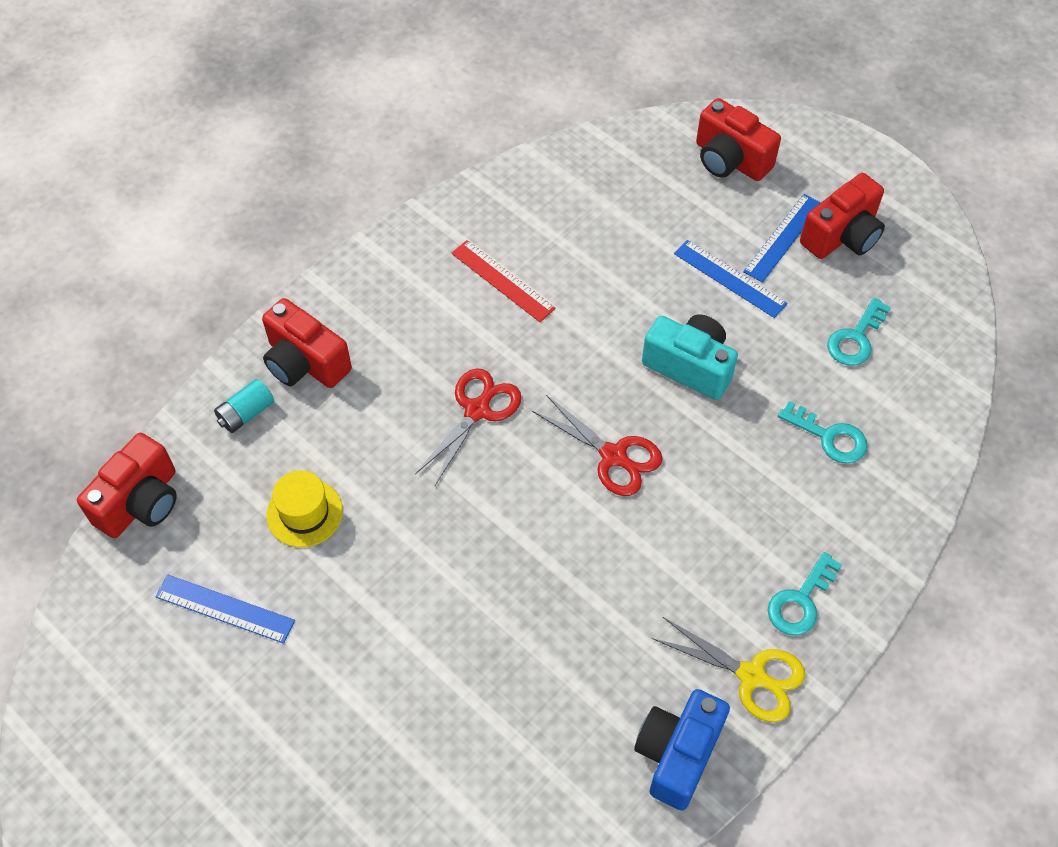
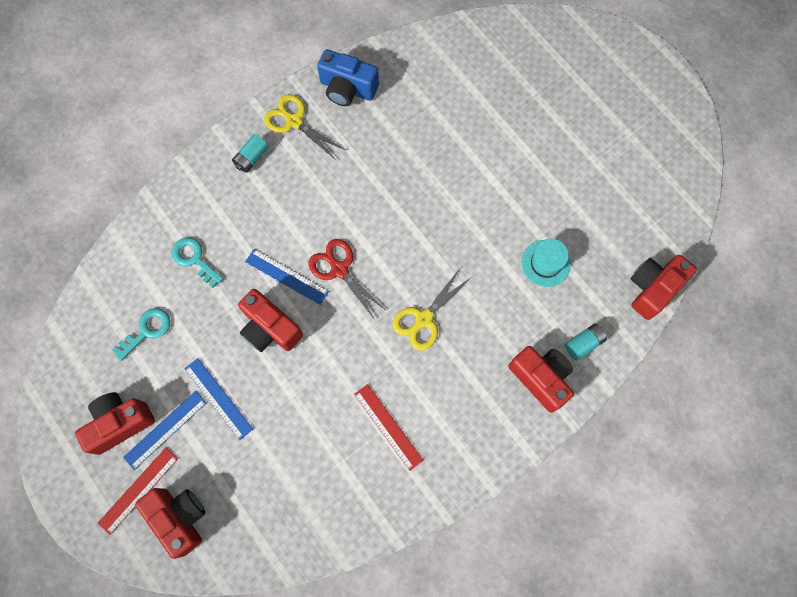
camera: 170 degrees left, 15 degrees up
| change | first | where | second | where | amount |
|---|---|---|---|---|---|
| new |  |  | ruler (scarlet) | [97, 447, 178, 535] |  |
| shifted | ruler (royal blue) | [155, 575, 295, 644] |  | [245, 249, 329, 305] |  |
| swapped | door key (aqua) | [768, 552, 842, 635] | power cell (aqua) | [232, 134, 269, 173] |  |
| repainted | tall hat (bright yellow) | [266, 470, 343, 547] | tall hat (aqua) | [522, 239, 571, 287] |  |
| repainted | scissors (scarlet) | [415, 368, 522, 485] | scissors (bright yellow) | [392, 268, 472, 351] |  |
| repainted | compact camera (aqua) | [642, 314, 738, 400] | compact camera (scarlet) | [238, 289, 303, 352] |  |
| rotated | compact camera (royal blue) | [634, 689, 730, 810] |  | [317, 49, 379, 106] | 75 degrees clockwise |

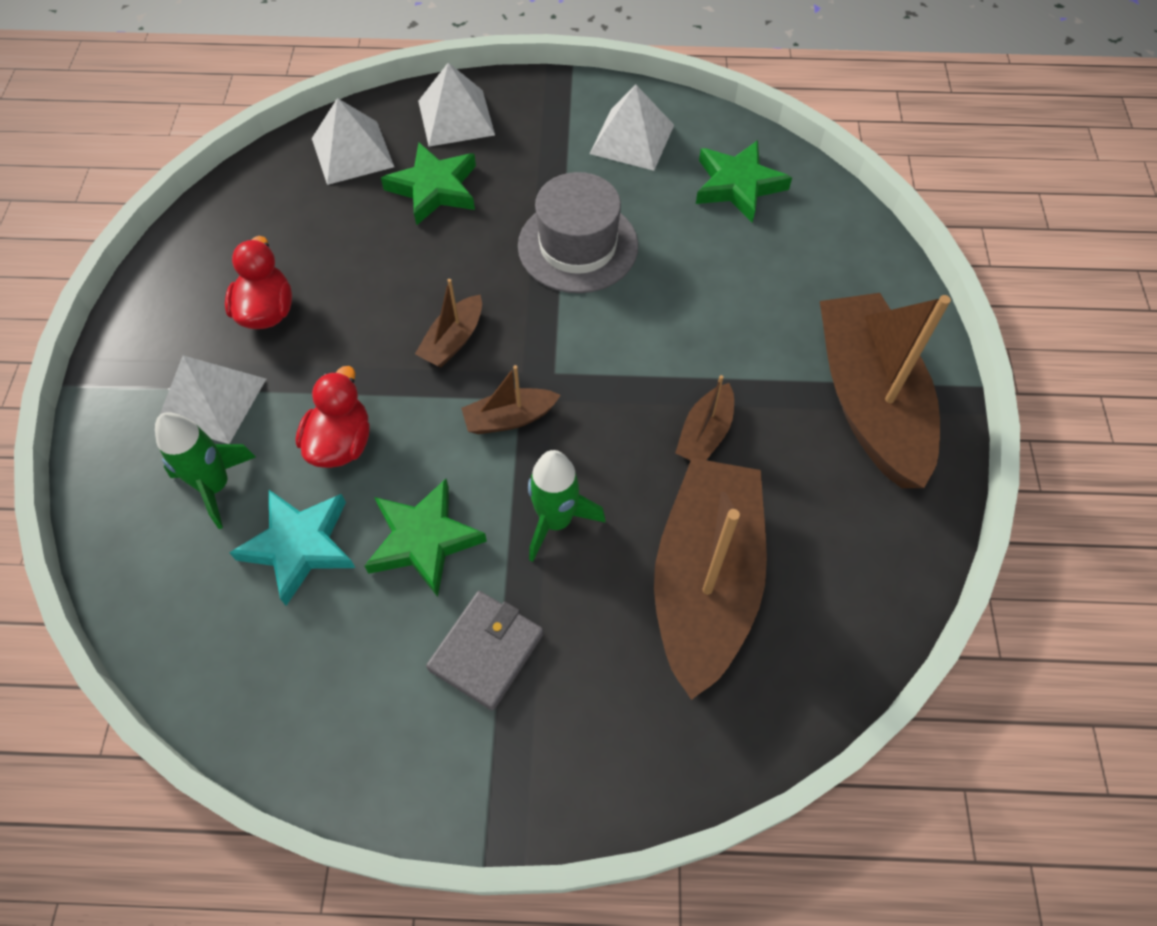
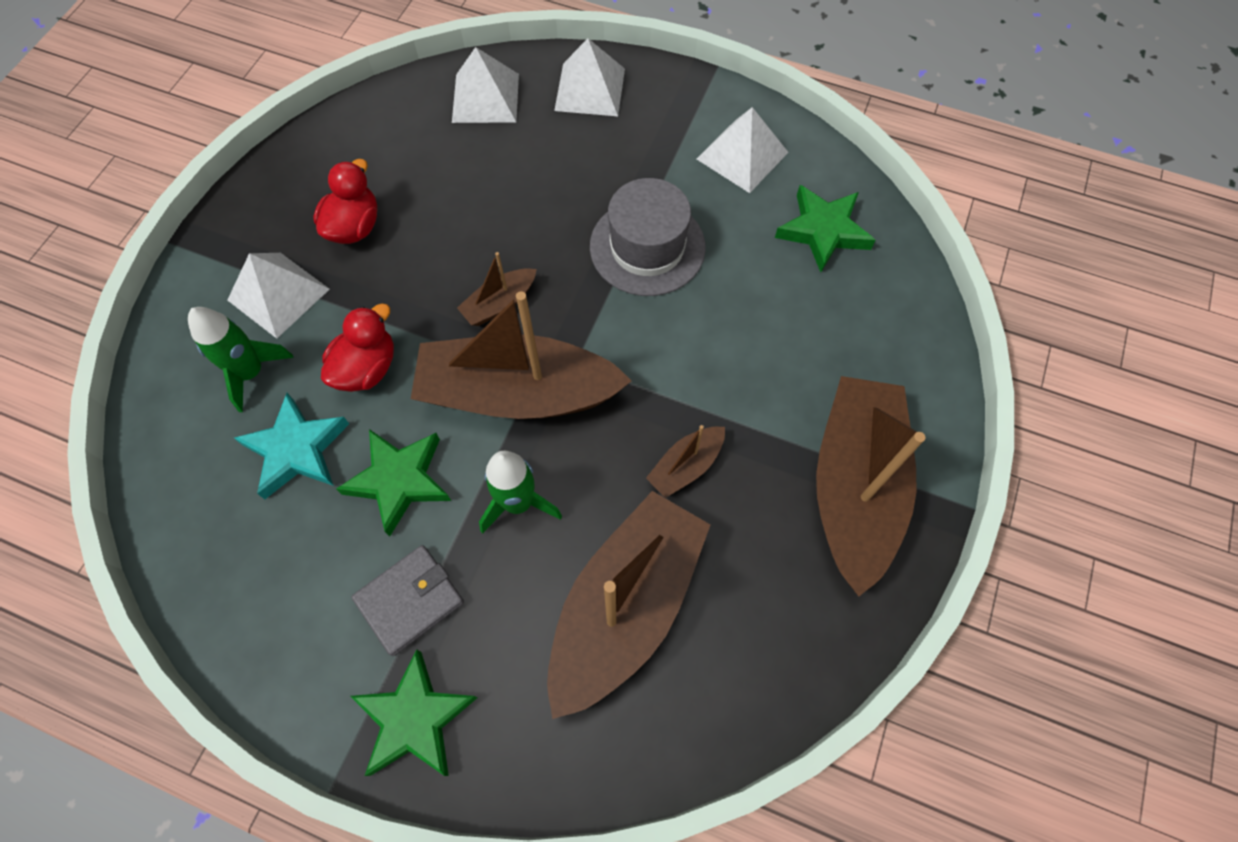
camera: 20 degrees right, 5 degrees up
| change | first | where | second | where | amount |
|---|---|---|---|---|---|
| shifted | five-pointed star (leaf-green) | [381, 143, 476, 226] |  | [350, 650, 478, 776] |  |
| scaled | boat (brown) | [461, 365, 561, 434] |  | [411, 291, 632, 419] | x2.26 |

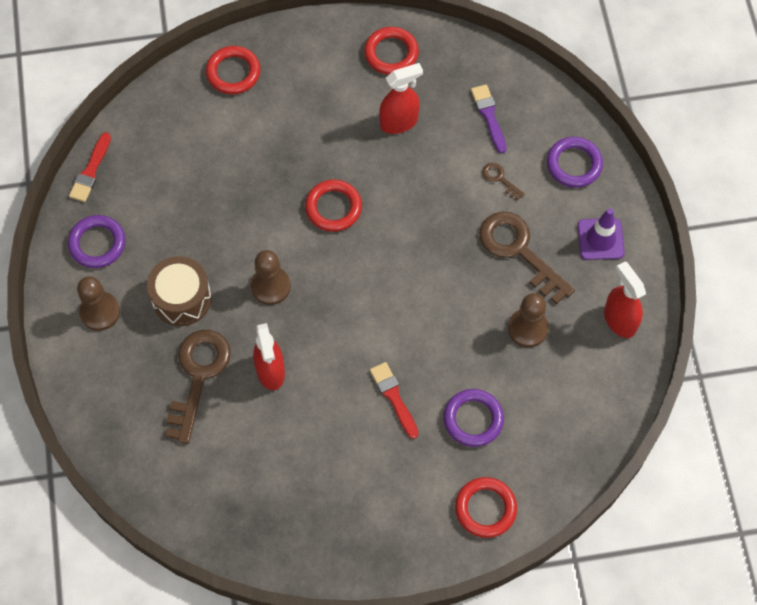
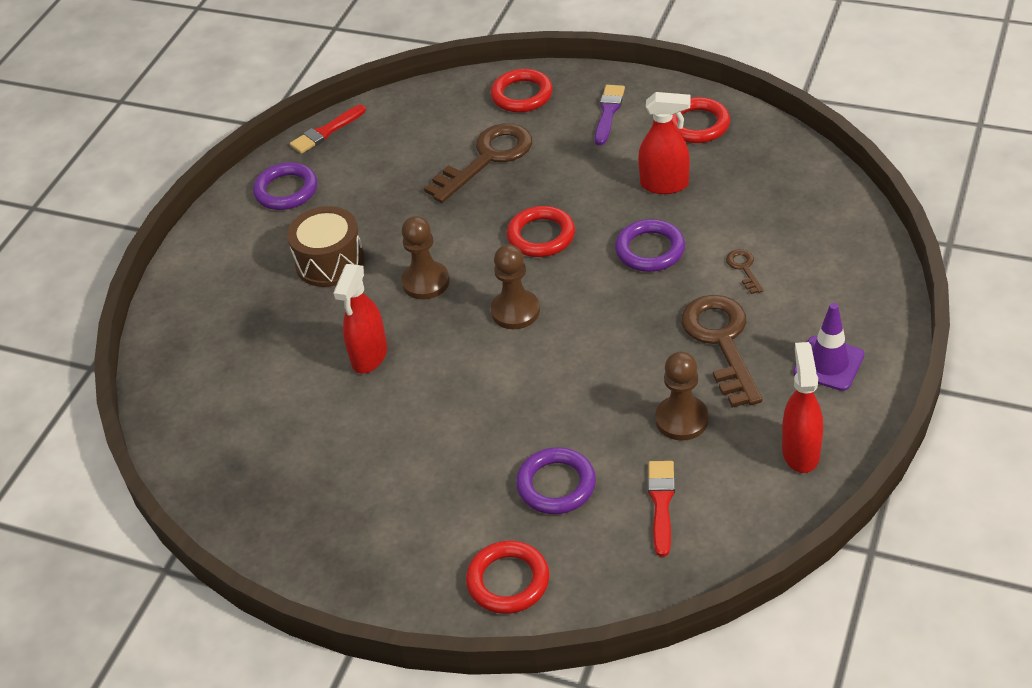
camera: 35 degrees right, 20 degrees down
| change | first | where | second | where | amount |
|---|---|---|---|---|---|
| shifted | chess pawn (brown) | [77, 276, 120, 331] |  | [491, 244, 540, 329] |  |
| shifted | door key (brown) | [165, 330, 231, 444] |  | [424, 123, 532, 203] |  |
| shifted | paintbrush (scarlet) | [370, 362, 419, 439] |  | [648, 461, 675, 557] |  |
| shifted | paintbrush (purple) | [471, 84, 507, 154] |  | [595, 85, 625, 145] |  |
| shifted | torus (purple) | [547, 137, 603, 188] |  | [615, 219, 685, 272] |  |

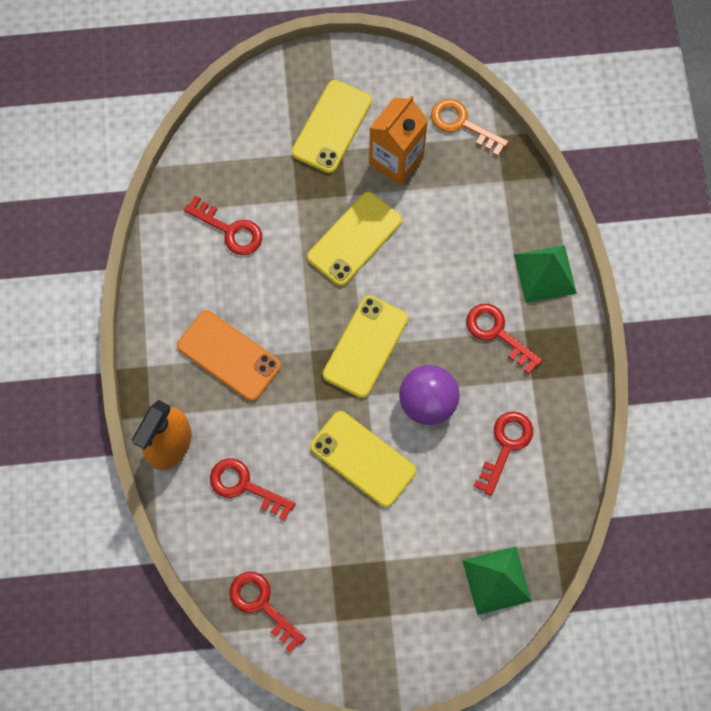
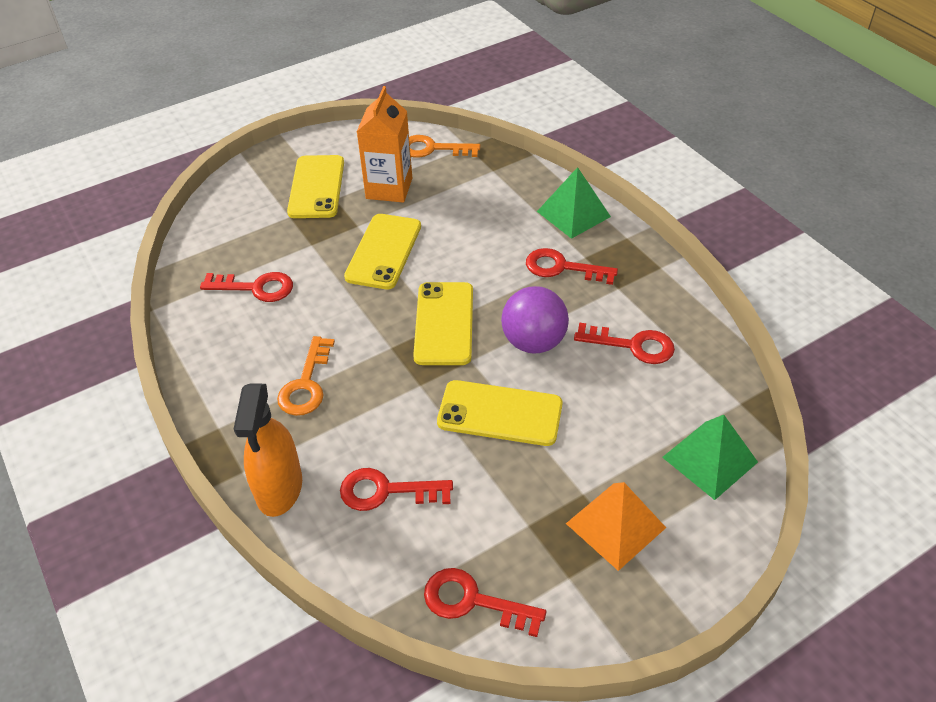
camera: 25 degrees left, 25 degrees down
| change | first | where | second | where | amount |
|---|---|---|---|---|---|
| new |  |  | pyramid shape (bright orange) | [566, 482, 666, 571] |  |
| swapped | mobile phone (bright orange) | [177, 310, 281, 401] | door key (bright orange) | [277, 336, 335, 416] |  |
| rotated | door key (scarlet) | [474, 411, 533, 496] |  | [574, 323, 675, 364] | 105 degrees clockwise |

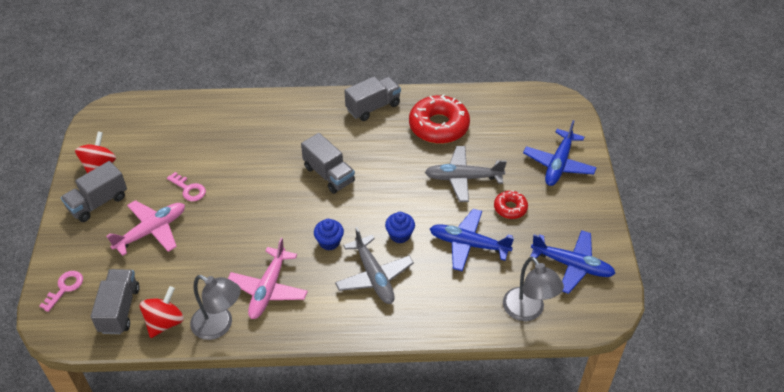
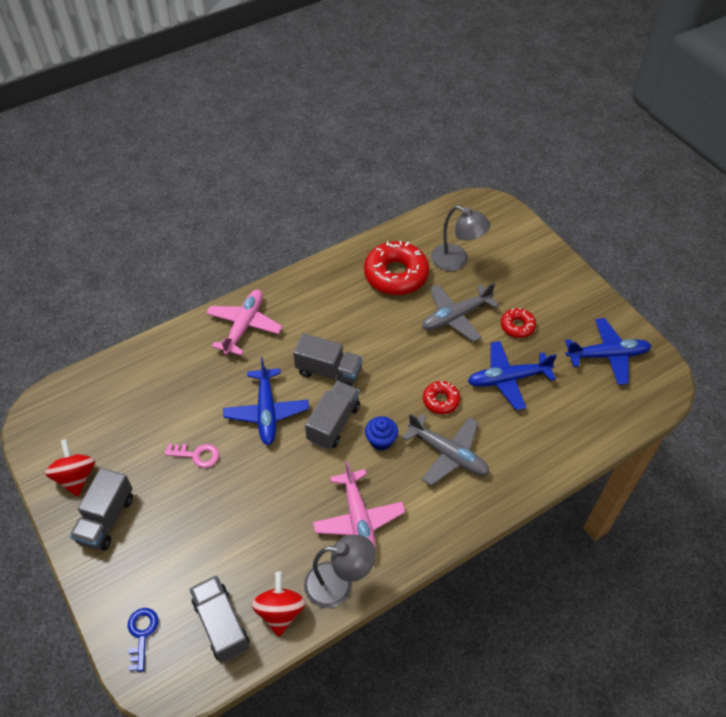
camera: 30 degrees left, 5 degrees up
| change | first | where | second | where | amount |
|---|---|---|---|---|---|
| shifted | aeroplane (rose-pink) | [106, 200, 185, 256] |  | [206, 290, 282, 355] |  |
| shifted | lorry (ash-grey) | [344, 76, 401, 121] |  | [305, 381, 360, 449] |  |
| shifted | reading lamp (ash-grey) | [503, 257, 564, 321] |  | [431, 206, 491, 271] |  |
| shifted | aeroplane (royal blue) | [523, 120, 597, 186] |  | [223, 357, 309, 446] |  |
| swapped | cupcake (royal blue) | [385, 212, 415, 243] | glazed donut (scarlet) | [423, 381, 460, 414] |  |
| repainted | door key (rose-pink) | [39, 271, 83, 312] | door key (royal blue) | [128, 608, 158, 672] |  |

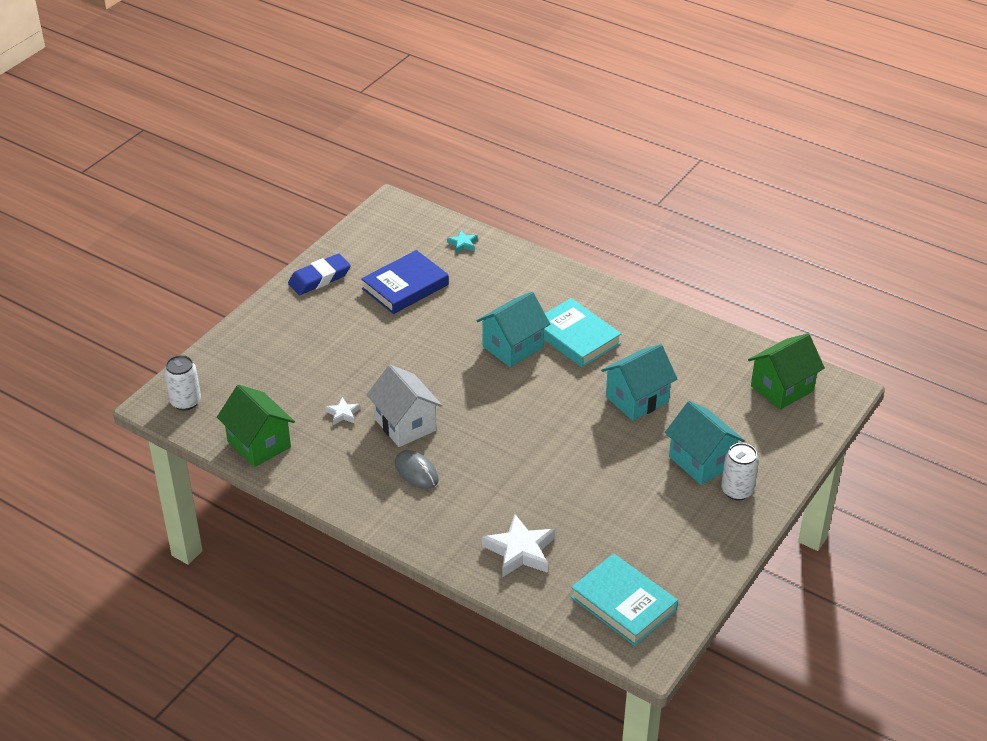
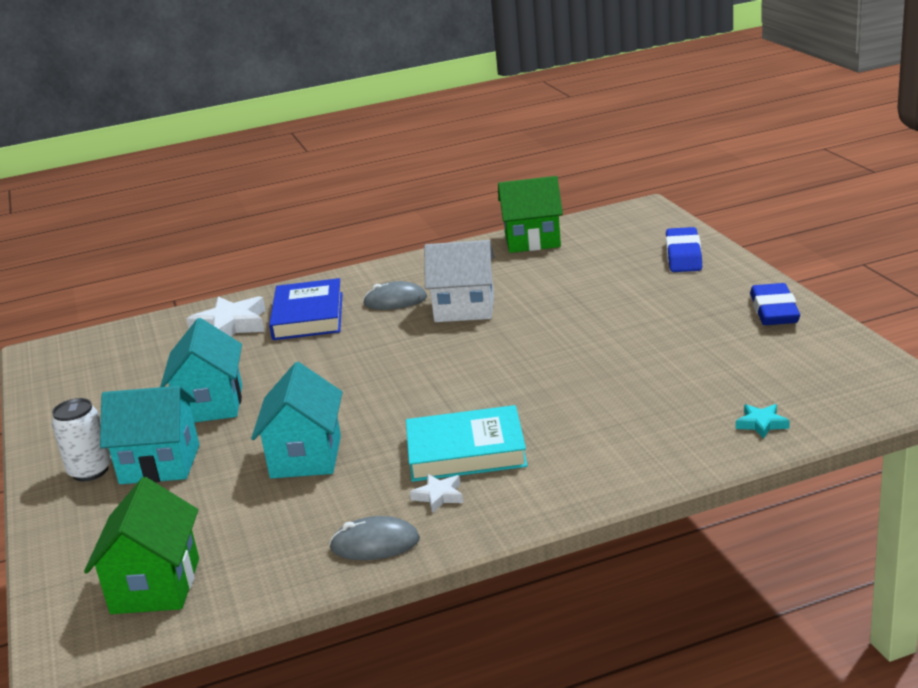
camera: 130 degrees right, 15 degrees down
| change | first | where | second | where | amount |
|---|---|---|---|---|---|
| gone | soda can (pure white) | [164, 355, 201, 410] |  |  |  |
| gone | hardback (aqua) | [571, 553, 678, 646] |  |  |  |
| new |  |  | computer mouse (ash-grey) | [329, 516, 420, 560] |  |
| new |  |  | gum eraser (royal blue) | [666, 227, 702, 272] |  |
| shifted | five-pointed star (pure white) | [325, 397, 360, 425] |  | [410, 474, 463, 513] |  |
| shifted | hardback (royal blue) | [361, 250, 449, 314] |  | [269, 278, 343, 340] |  |
| shifted | cottage (aqua) | [477, 292, 550, 367] |  | [160, 318, 242, 423] |  |

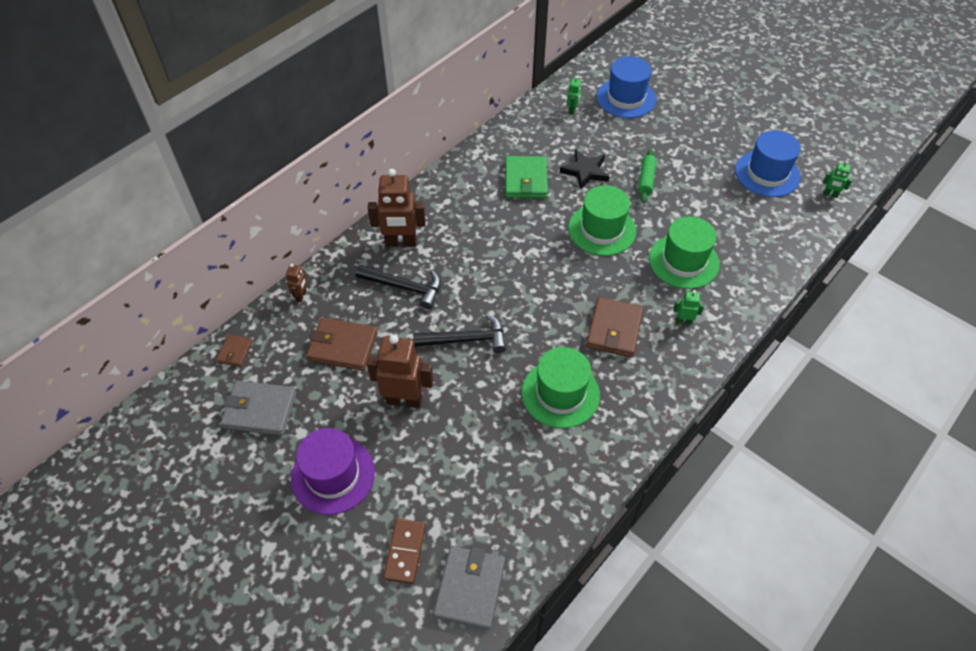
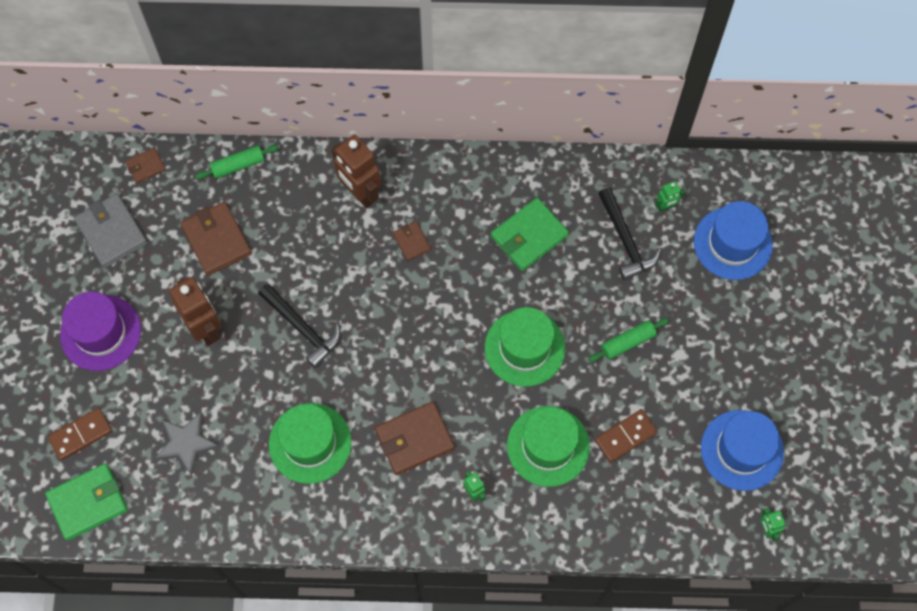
camera: 50 degrees right, 15 degrees up
| change | first | where | second | where | amount |
|---|---|---|---|---|---|
| gone | five-pointed star (jet-black) | [560, 149, 610, 190] |  |  |  |
| new |  |  | five-pointed star (ash-grey) | [155, 412, 220, 476] |  |
| new |  |  | card wallet (brown) | [393, 221, 431, 261] |  |
| new |  |  | domino (brown) | [595, 409, 658, 463] |  |
| shifted | claw hammer (jet-black) | [356, 265, 441, 310] |  | [598, 188, 661, 280] |  |
| swapped | toy robot (brown) | [286, 264, 307, 302] | rolling pin (leaf-green) | [195, 145, 279, 180] |  |
| repainted | card wallet (ash-grey) | [433, 546, 505, 630] | card wallet (leaf-green) | [45, 463, 128, 541] |  |

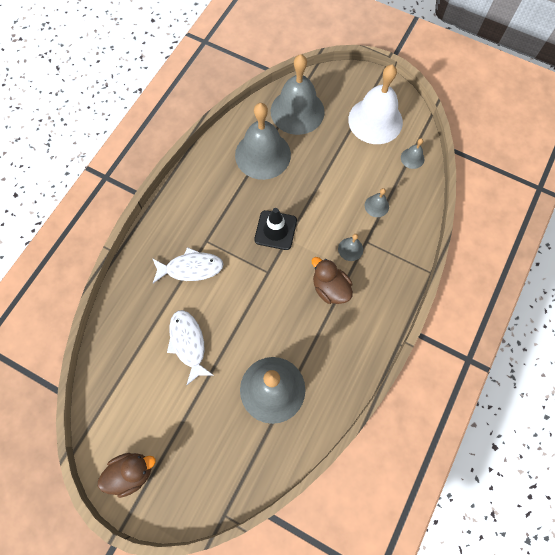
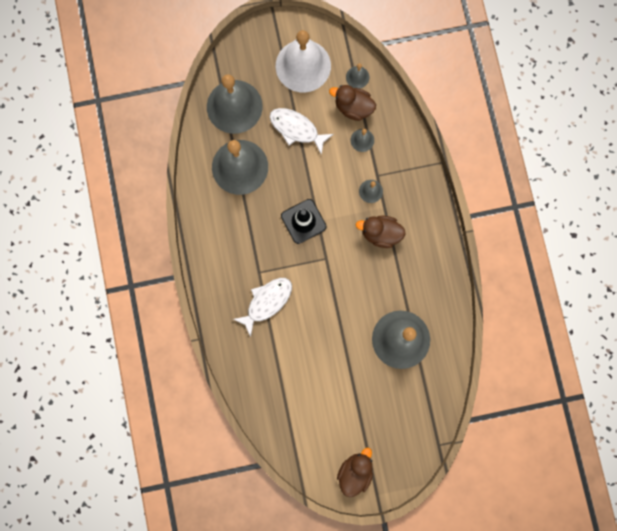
camera: 40 degrees left, 10 degrees up
| change | first | where | second | where | amount |
|---|---|---|---|---|---|
| new |  |  | toy duck (brown) | [329, 85, 376, 121] |  |
| shifted | toy fish (pure white) | [167, 310, 214, 385] |  | [269, 108, 334, 155] |  |

